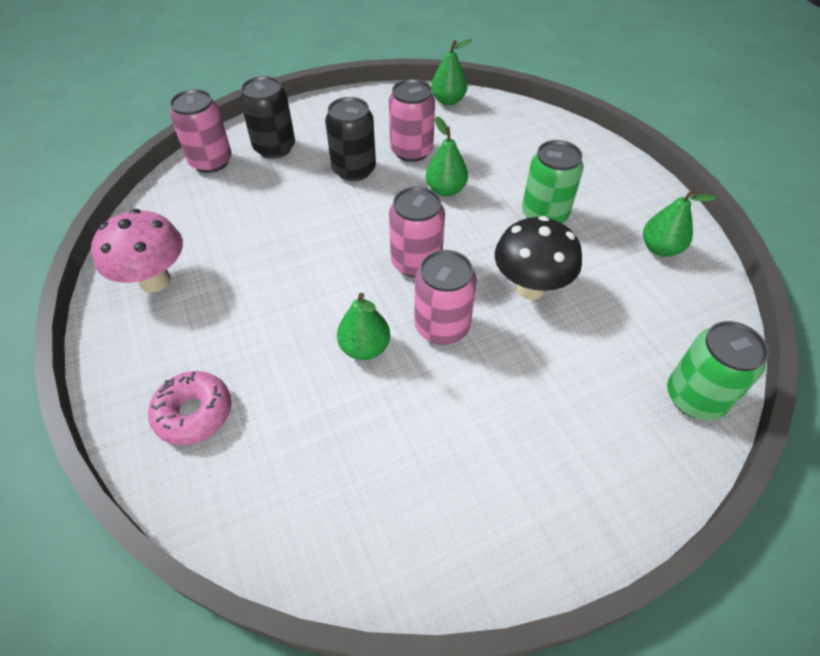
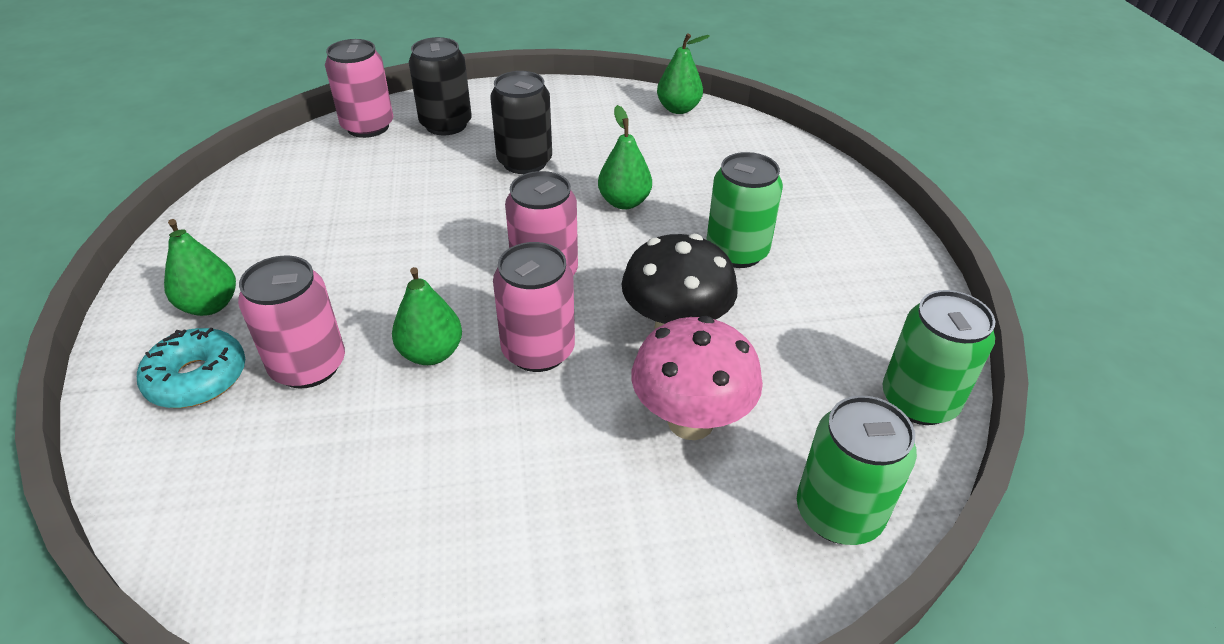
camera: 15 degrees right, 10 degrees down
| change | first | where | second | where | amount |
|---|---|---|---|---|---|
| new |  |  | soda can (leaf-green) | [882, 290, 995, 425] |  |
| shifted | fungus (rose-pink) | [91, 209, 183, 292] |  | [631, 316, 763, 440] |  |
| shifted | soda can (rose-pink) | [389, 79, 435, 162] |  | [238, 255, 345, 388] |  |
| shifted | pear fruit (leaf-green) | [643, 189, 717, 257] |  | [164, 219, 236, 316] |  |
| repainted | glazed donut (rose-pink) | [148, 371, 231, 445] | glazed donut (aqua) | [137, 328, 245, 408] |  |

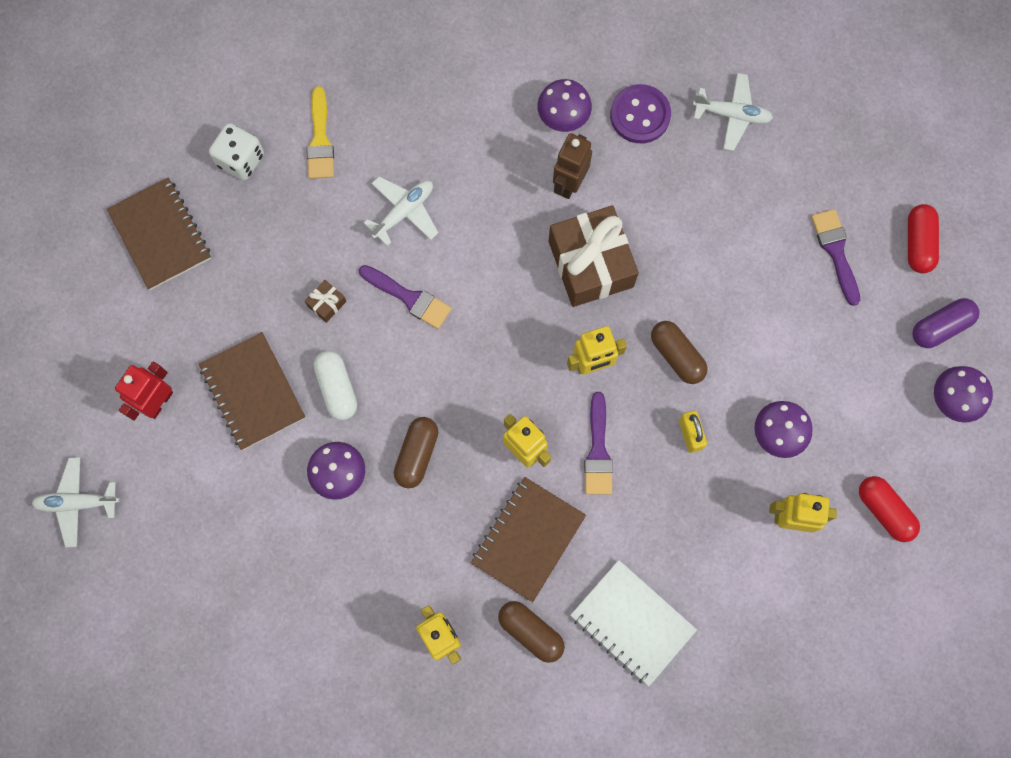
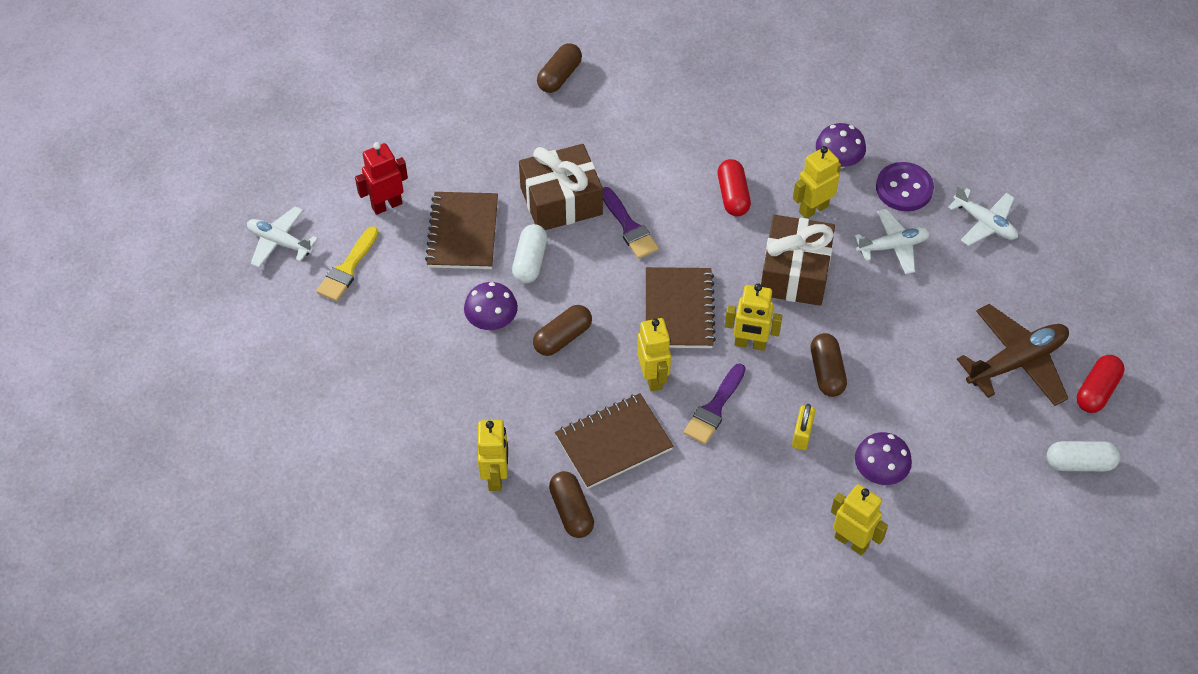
camera: 30 degrees right, 20 degrees down
| change | first | where | second | where | amount |
|---|---|---|---|---|---|
| gone | exercise book (pure white) | [570, 560, 697, 686] |  |  |  |
| gone | fungus (purple) | [934, 366, 993, 423] |  |  |  |
| shifted | exercise book (brown) | [107, 178, 211, 290] |  | [646, 267, 716, 348] |  |
| shifted | paintbrush (bright yellow) | [307, 86, 334, 179] |  | [317, 226, 379, 301] |  |
| shifted | aeroplane (pure white) | [364, 176, 438, 246] |  | [855, 209, 930, 274] |  |
| shifted | pill shape (scarlet) | [859, 476, 920, 542] |  | [718, 159, 751, 216] |  |
| swapped | dice (pure white) | [209, 123, 264, 181] | pill shape (brown) | [537, 43, 582, 93] |  |
| swapped | paintbrush (purple) | [811, 209, 860, 306] | aeroplane (brown) | [957, 304, 1069, 406] |  |
| repainted | toy robot (brown) | [553, 133, 592, 199] | toy robot (bright yellow) | [793, 146, 841, 219] |  |
| repainted | pill shape (purple) | [912, 298, 980, 348] | pill shape (pure white) | [1047, 441, 1120, 471] |  |
| scaled | present (brown) | [305, 280, 346, 323] |  | [519, 144, 603, 230] | x2.50 |

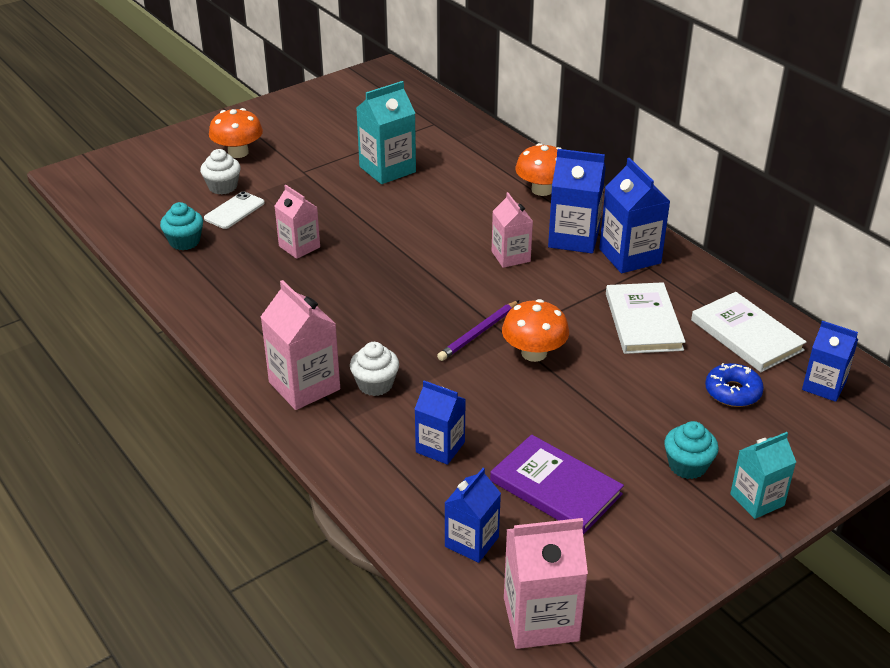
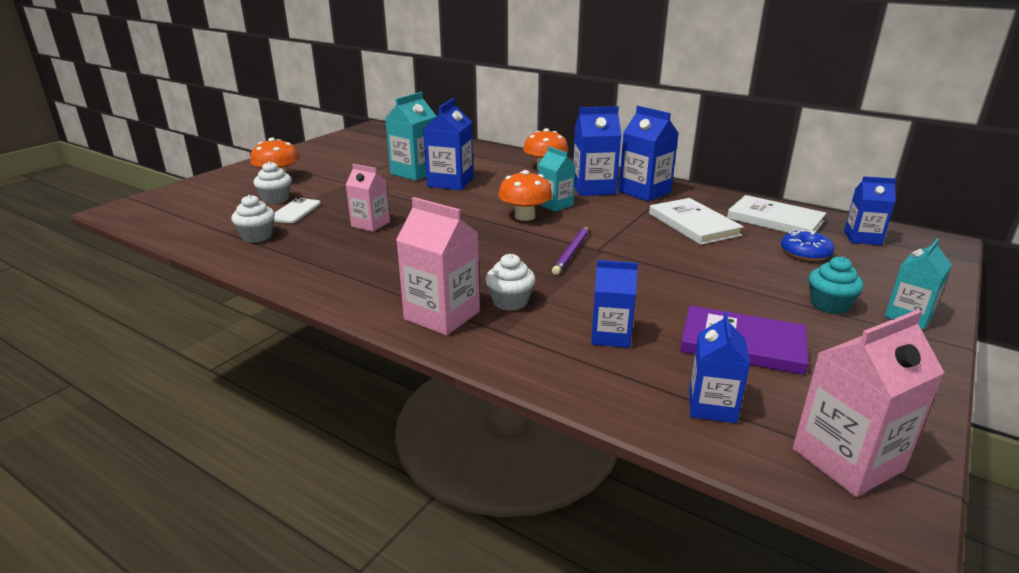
camera: 20 degrees left, 10 degrees down
| change | first | where | second | where | amount |
|---|---|---|---|---|---|
| new |  |  | carton (royal blue) | [423, 98, 473, 190] |  |
| shifted | fungus (bright orange) | [502, 299, 569, 362] |  | [498, 170, 552, 221] |  |
| repainted | cupcake (aqua) | [160, 202, 203, 250] | cupcake (pure white) | [231, 195, 275, 243] |  |
| repainted | carton (rose-pink) | [492, 192, 533, 268] | carton (aqua) | [538, 146, 576, 212] |  |

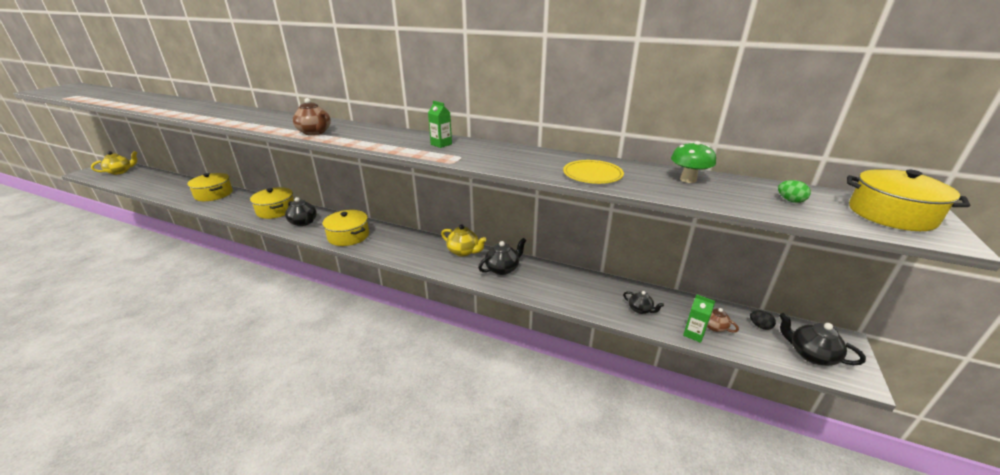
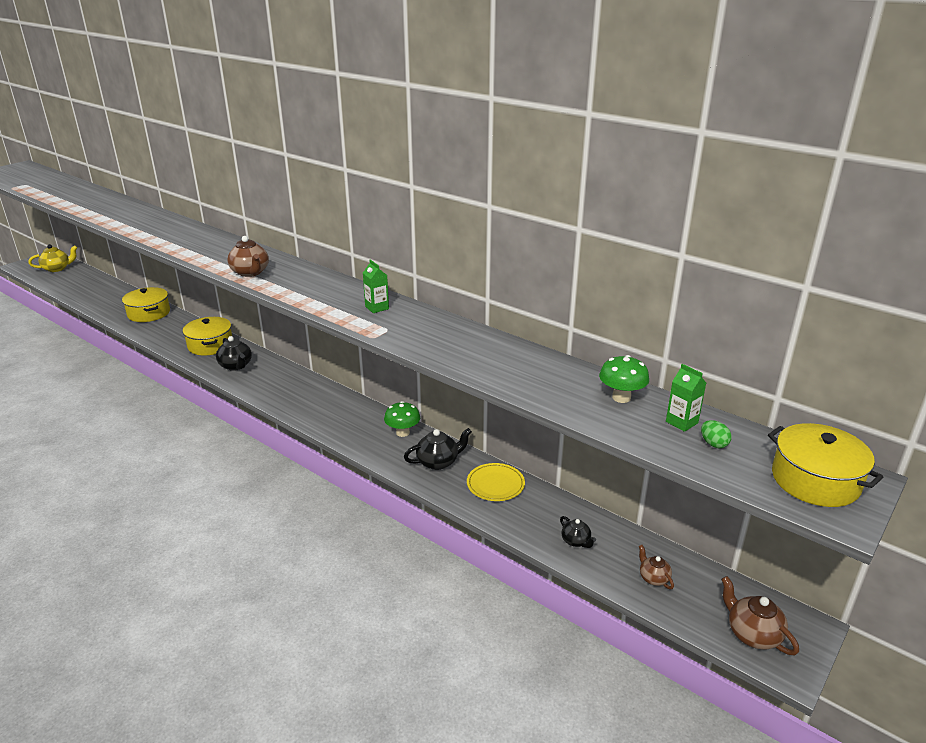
camera: 15 degrees right, 0 degrees up
| change | first | where | second | where | amount |
|---|---|---|---|---|---|
| gone | cooking pot (bright yellow) | [323, 210, 369, 246] |  |  |  |
| gone | egg (jet-black) | [750, 310, 776, 330] |  |  |  |
| shifted | plate (bright yellow) | [563, 160, 624, 184] |  | [467, 463, 525, 501] |  |
| shifted | carton (leaf-green) | [683, 294, 715, 343] |  | [666, 364, 706, 432] |  |
| swapped | tea pot (bright yellow) | [441, 224, 487, 256] | fungus (leaf-green) | [384, 401, 420, 437] |  |
| repainted | tea pot (jet-black) | [779, 313, 866, 366] | tea pot (brown) | [721, 576, 799, 655] |  |

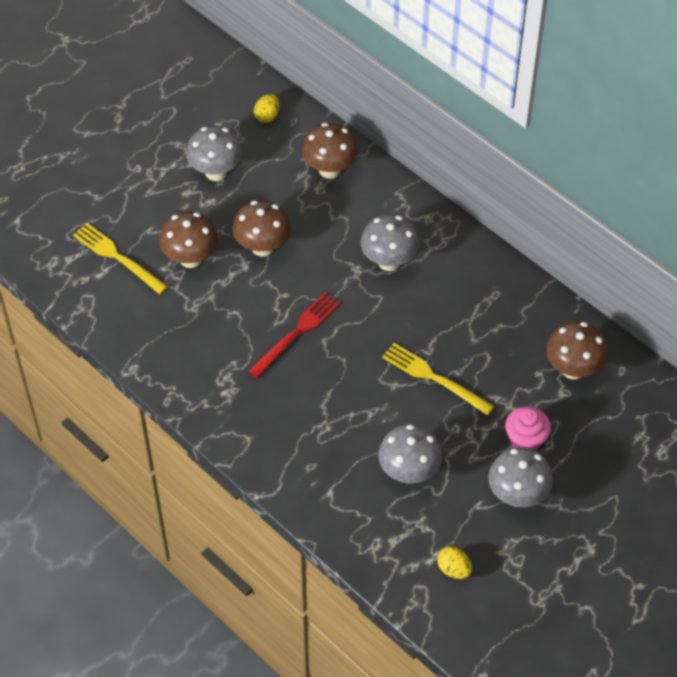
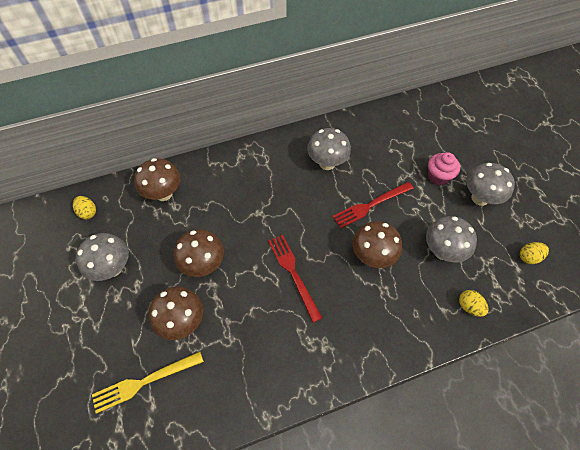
camera: 65 degrees left, 5 degrees up
| change | first | where | second | where | amount |
|---|---|---|---|---|---|
| new |  |  | egg (bright yellow) | [459, 290, 489, 317] |  |
| shifted | fungus (ash-grey) | [361, 214, 419, 271] |  | [307, 128, 351, 170] |  |
| shifted | fungus (brown) | [546, 321, 608, 380] |  | [353, 221, 402, 268] |  |
| repainted | table fork (bright yellow) | [382, 343, 494, 415] | table fork (scarlet) | [332, 182, 414, 228] |  |

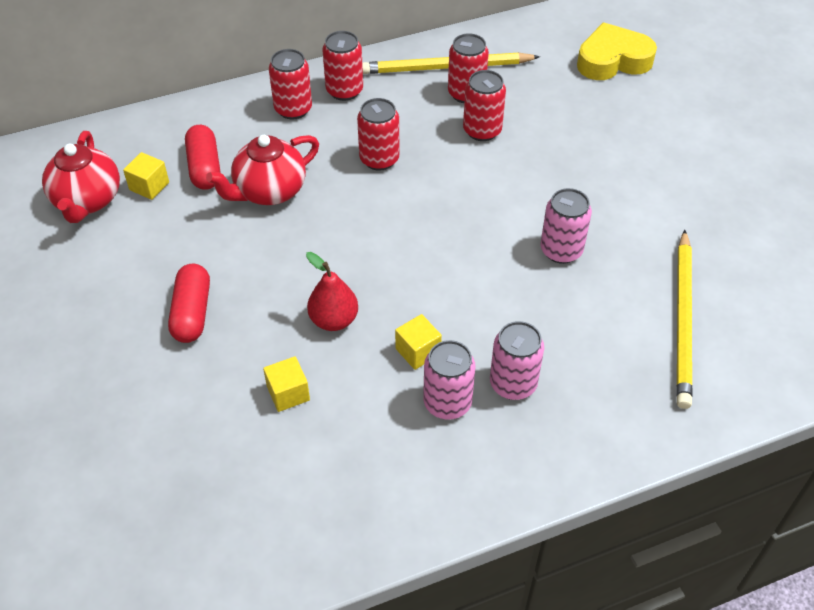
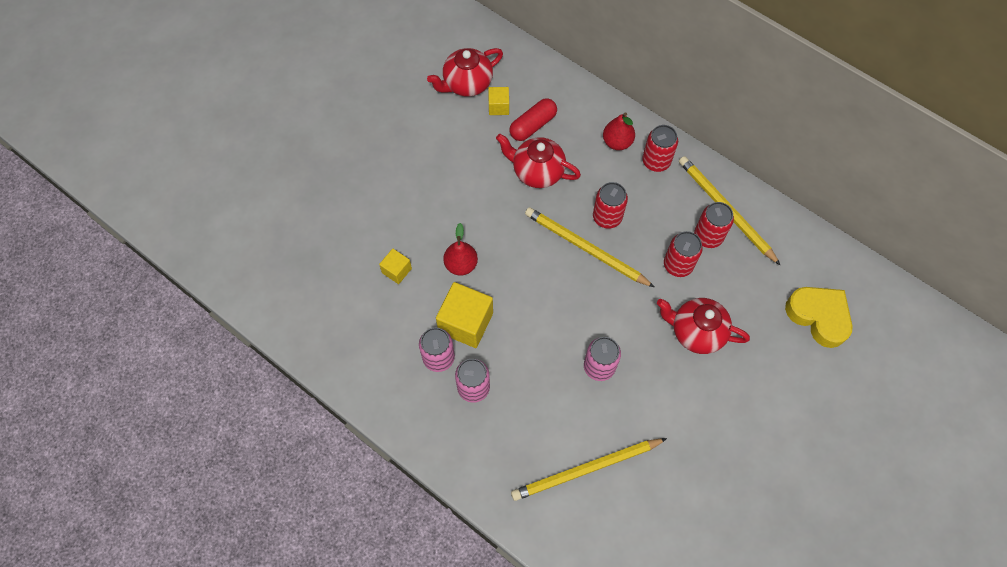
camera: 60 degrees right, 15 degrees up
| change | first | where | second | where | amount |
|---|---|---|---|---|---|
| gone | pill shape (scarlet) | [168, 263, 210, 343] |  |  |  |
| new |  |  | wooden pencil (bright yellow) | [525, 207, 655, 288] |  |
| new |  |  | tea pot (scarlet) | [657, 298, 750, 354] |  |
| swapped | soda can (scarlet) | [269, 49, 312, 120] | pear fruit (scarlet) | [603, 113, 635, 150] |  |
| scaled | cube (bright yellow) | [395, 314, 442, 370] |  | [436, 282, 493, 348] | x1.88 |

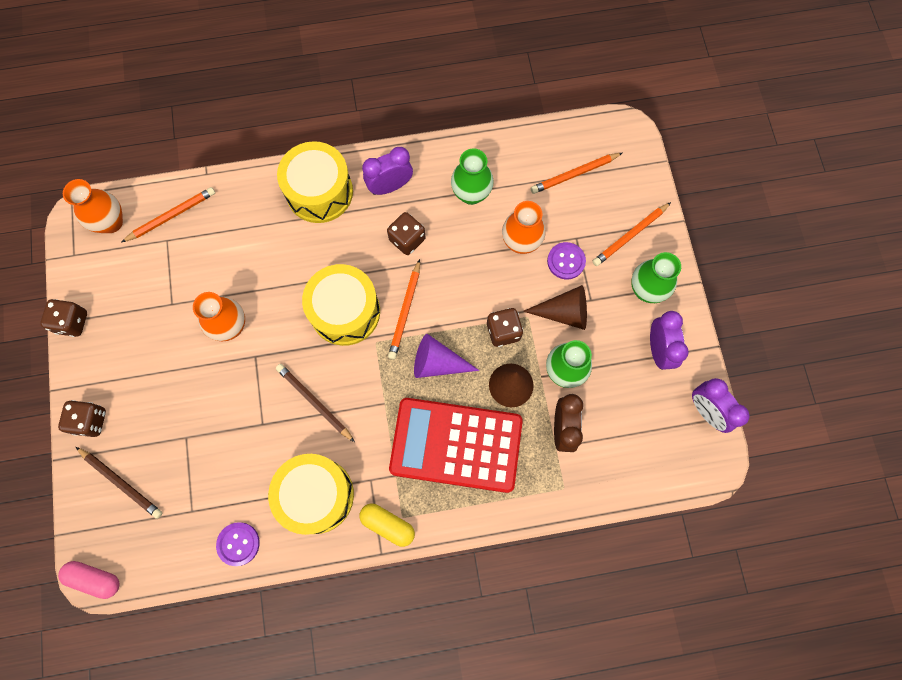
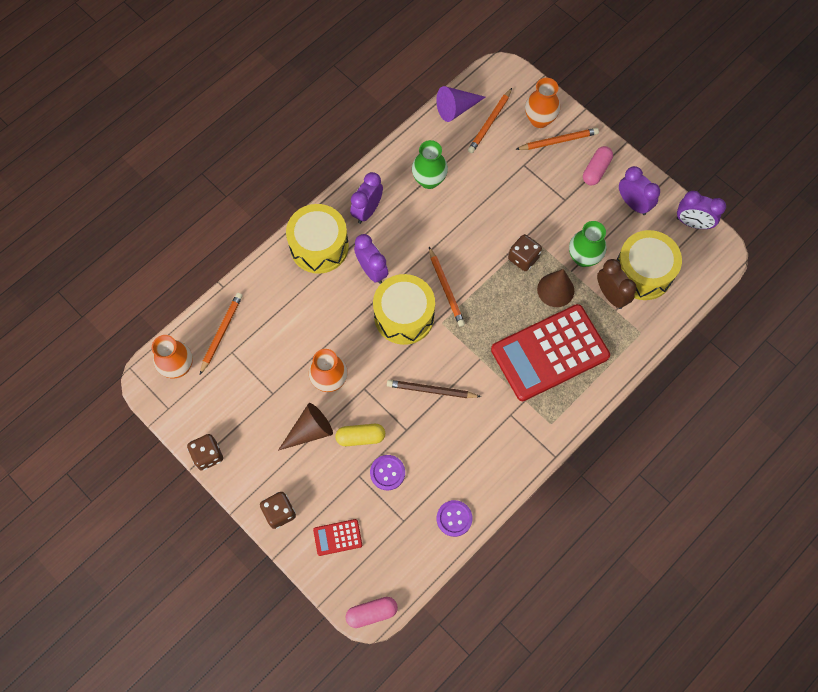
camera: 35 degrees left, 5 degrees down
| change | first | where | second | where | amount |
|---|---|---|---|---|---|
| gone | dice (brown) | [387, 212, 425, 255] |  |  |  |
| new |  |  | bedside clock (purple) | [354, 234, 388, 284] |  |
| shifted | snare drum (bright yellow) | [268, 454, 354, 535] |  | [616, 230, 682, 300] |  |
| shifted | pill shape (bright yellow) | [359, 503, 415, 547] |  | [335, 424, 385, 446] |  |
| shifted | solid cone (purple) | [414, 334, 479, 378] |  | [436, 86, 486, 122] |  |
| shifted | flower vase (bright orange) | [502, 201, 545, 254] |  | [525, 78, 560, 128] |  |
| shifted | solid cone (brown) | [523, 285, 587, 330] |  | [278, 403, 333, 451] |  |
| shifted | button (purple) | [547, 242, 586, 279] |  | [370, 455, 405, 490] |  |
| swapped | wooden pencil (brown) | [76, 447, 162, 519] | pocket calculator (scarlet) | [313, 519, 362, 556] |  |
| swapped | flower vase (leaf-green) | [631, 252, 681, 303] | pill shape (rose-pink) | [583, 146, 613, 185] |  |
| rotated | wooden pencil (bright orange) | [592, 202, 671, 266] |  | [515, 128, 599, 150] | 120 degrees counterclockwise |

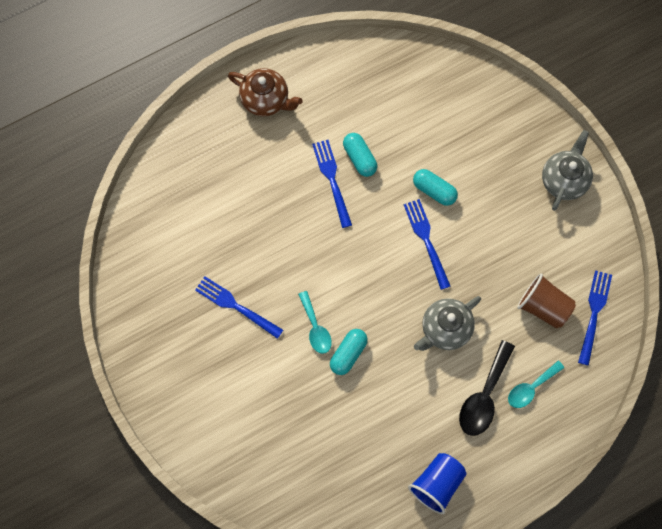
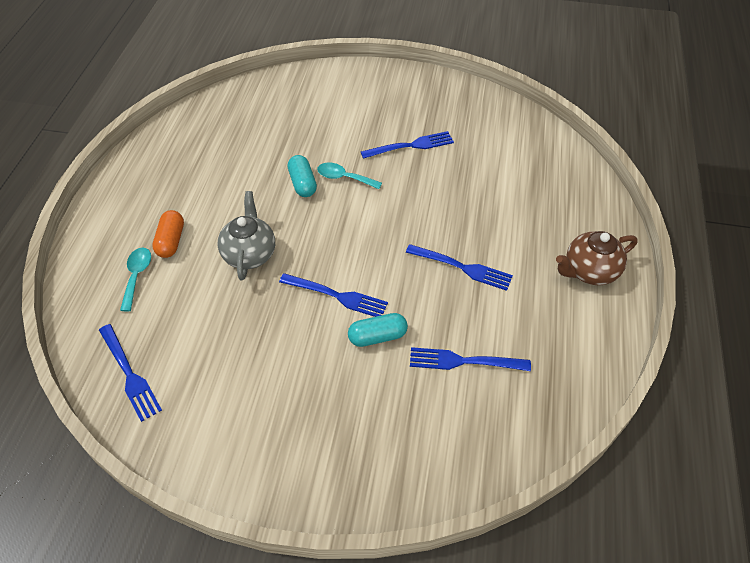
camera: 130 degrees right, 20 degrees down
| change | first | where | second | where | amount |
|---|---|---|---|---|---|
| gone | pill shape (aqua) | [343, 133, 377, 177] |  |  |  |
| gone | tumbler (royal blue) | [408, 453, 467, 514] |  |  |  |
| gone | tumbler (brown) | [517, 273, 576, 329] |  |  |  |
| gone | tea pot (ash-grey) | [542, 130, 593, 211] |  |  |  |
| new |  |  | table fork (royal blue) | [410, 347, 531, 371] |  |
| swapped | tablespoon (jet-black) | [459, 340, 515, 436] | pill shape (bright orange) | [152, 210, 184, 258] |  |

